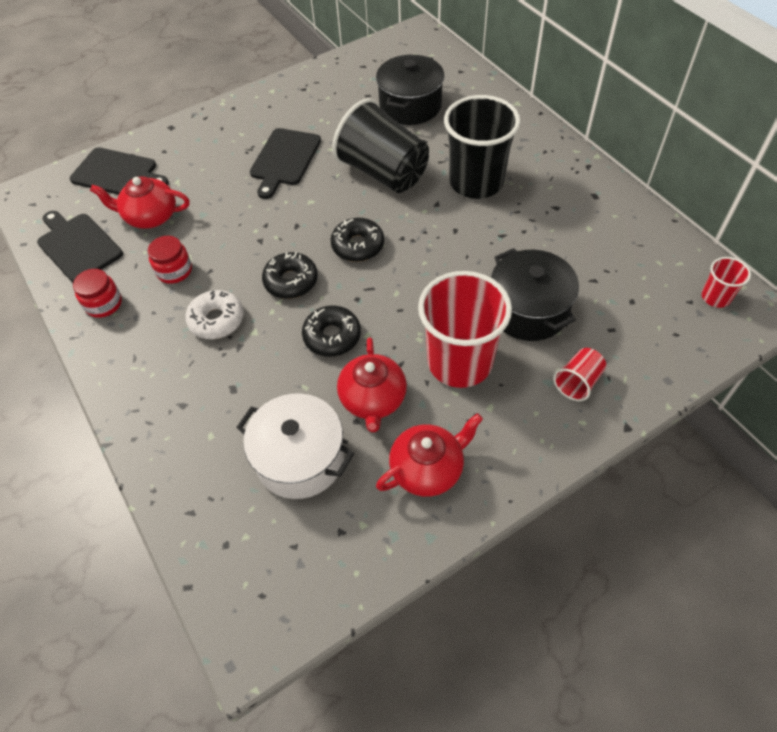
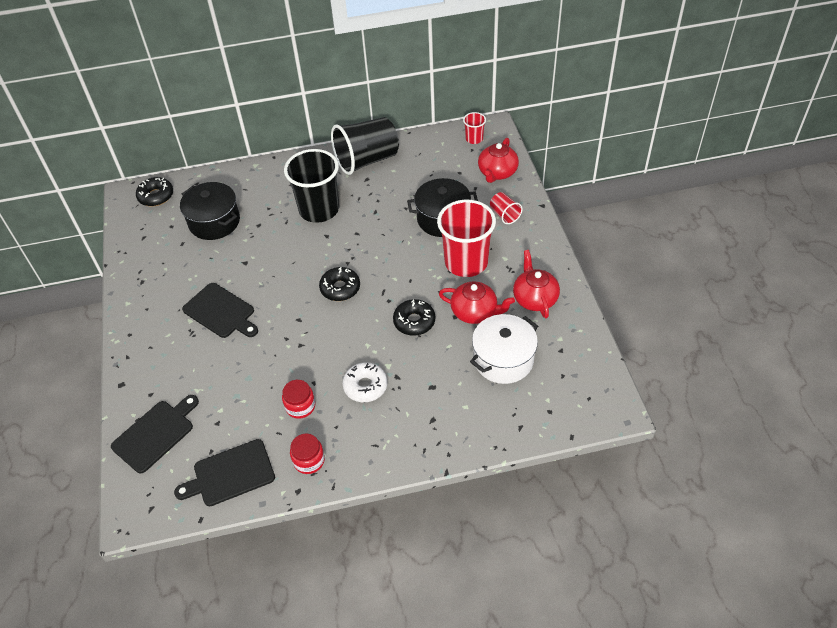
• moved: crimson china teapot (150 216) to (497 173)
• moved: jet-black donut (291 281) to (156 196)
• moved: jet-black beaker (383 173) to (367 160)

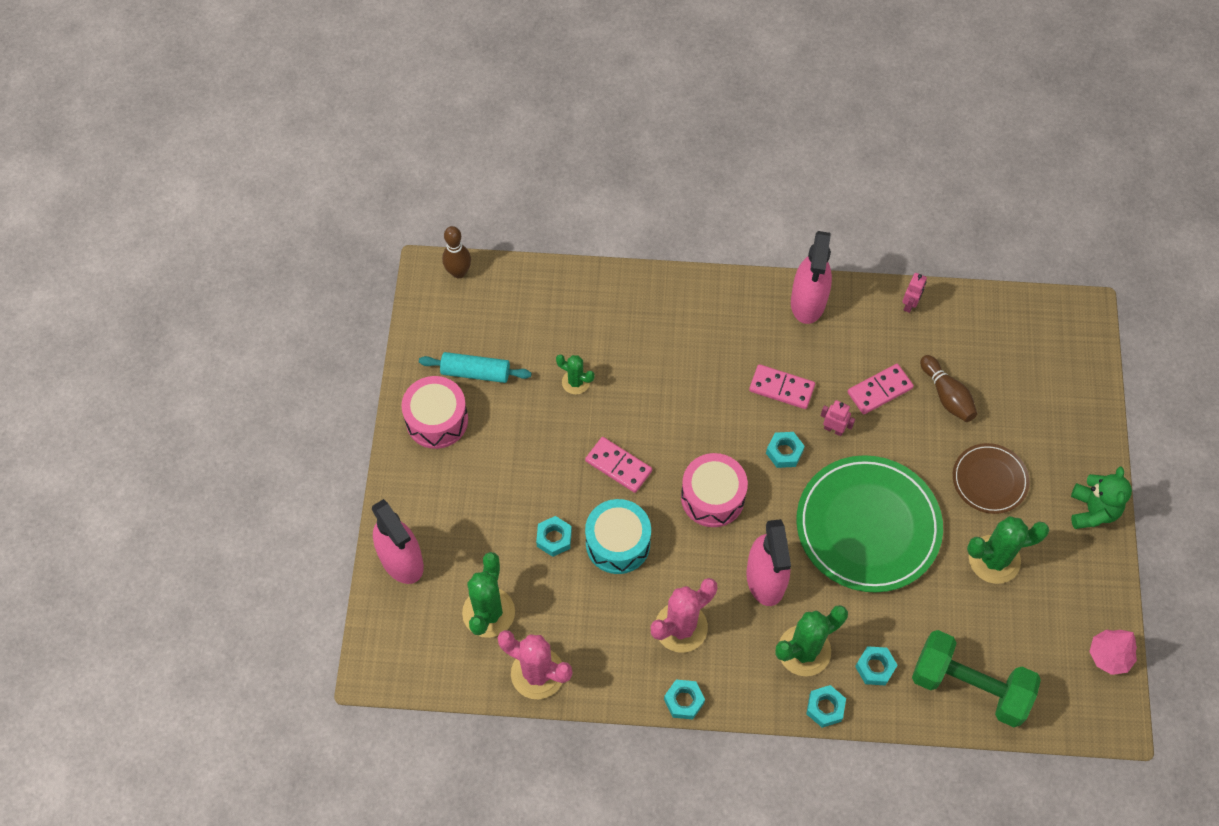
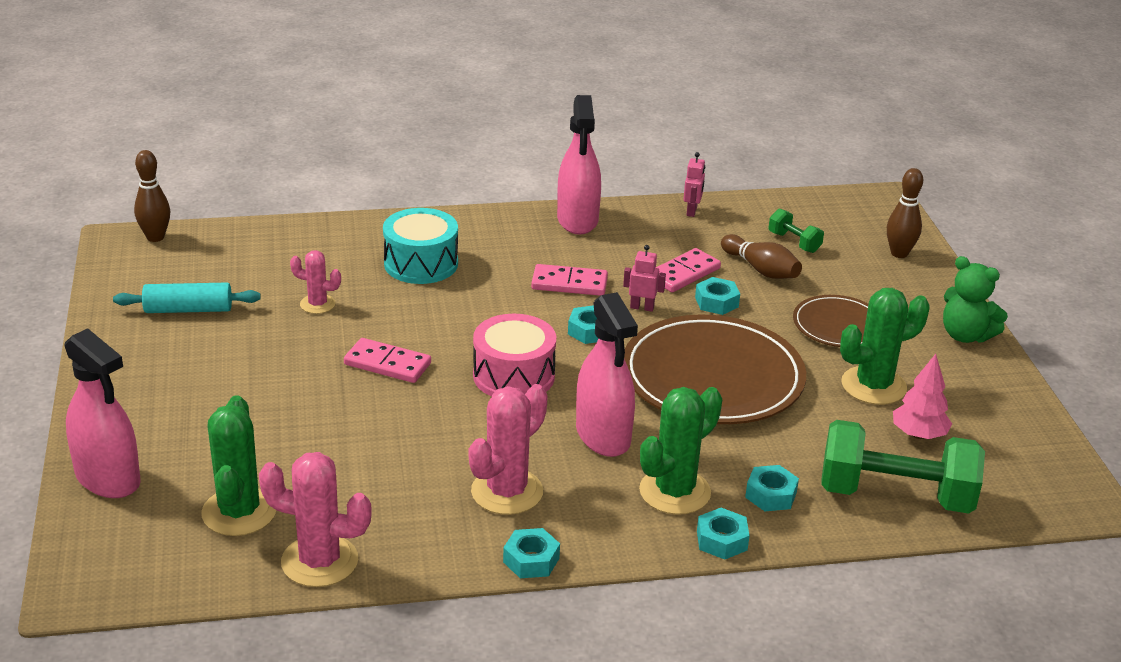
• removed: rose-pink snare drum (437 420)
• added: green hand weight (794 242)
• added: russet skittle (899 253)
• moved: aqua nut (554 538) to (716 302)
• moved: aqua snare drum (618 543) to (421 264)
• moved: rose-pink tree (1108 656) to (918 434)
• recoloured: green saguaro cactus (575 382) to rose-pink saguaro cactus (317 304)
• recoloured: green flat dish (868 526) to russet flat dish (712 377)
• turned: green stuffed bear (1092 511) = (965 335) 135 degrees clockwise

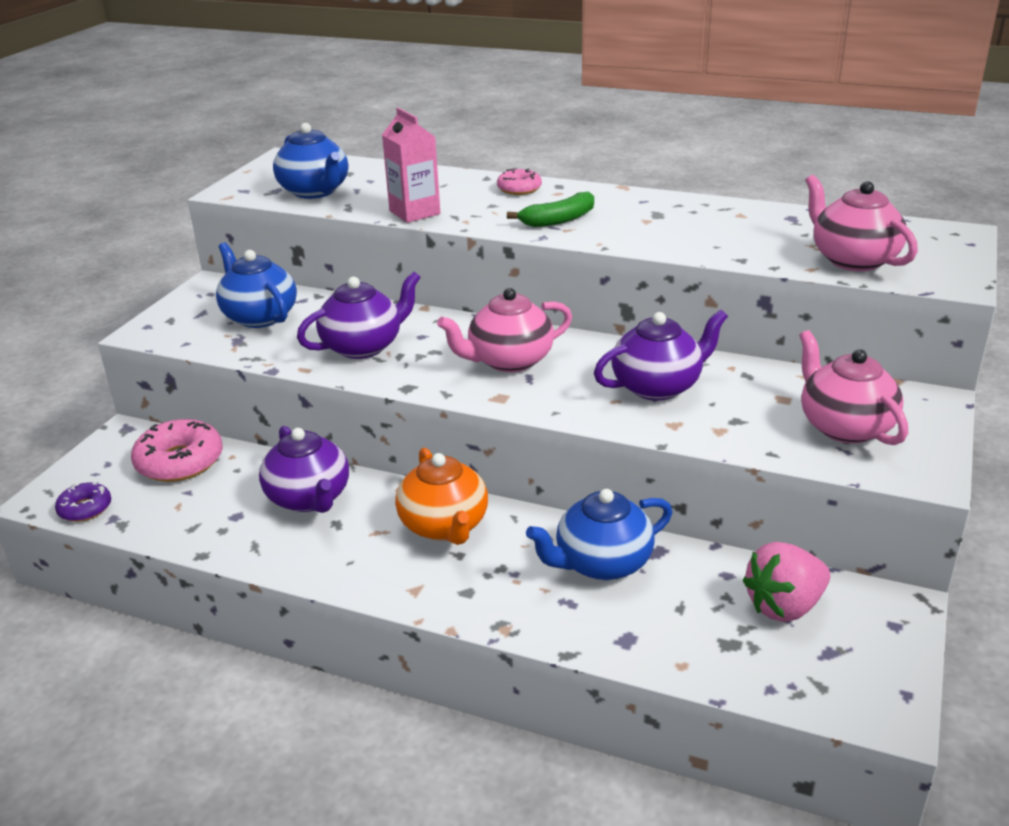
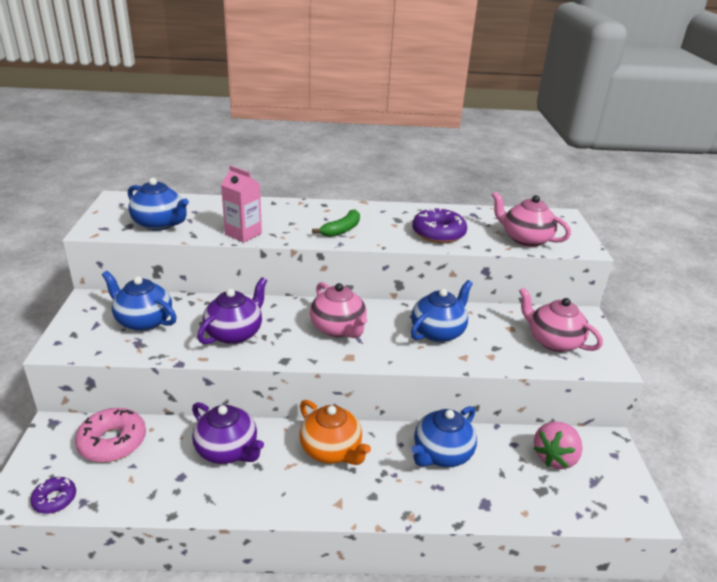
• removed: rose-pink donut (519 189)
• added: purple donut (438 233)
• recoloured: purple china teapot (658 386) to royal blue china teapot (438 332)
• turned: rose-pink china teapot (509 361) = (338 329) 75 degrees counterclockwise

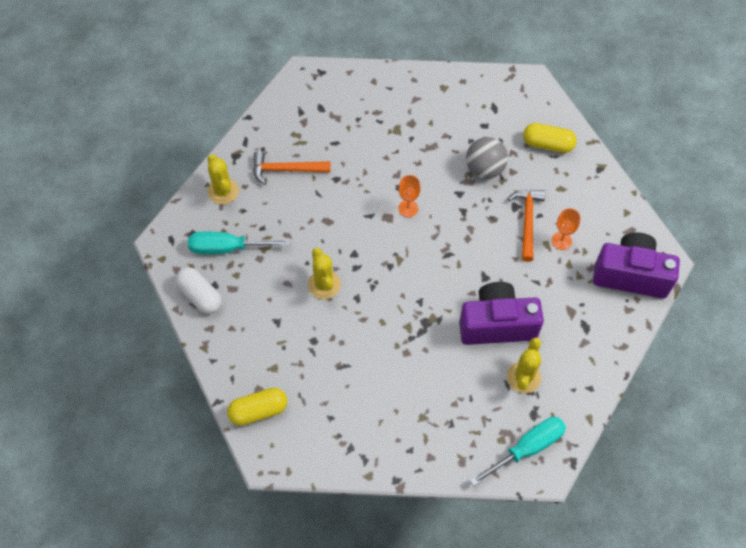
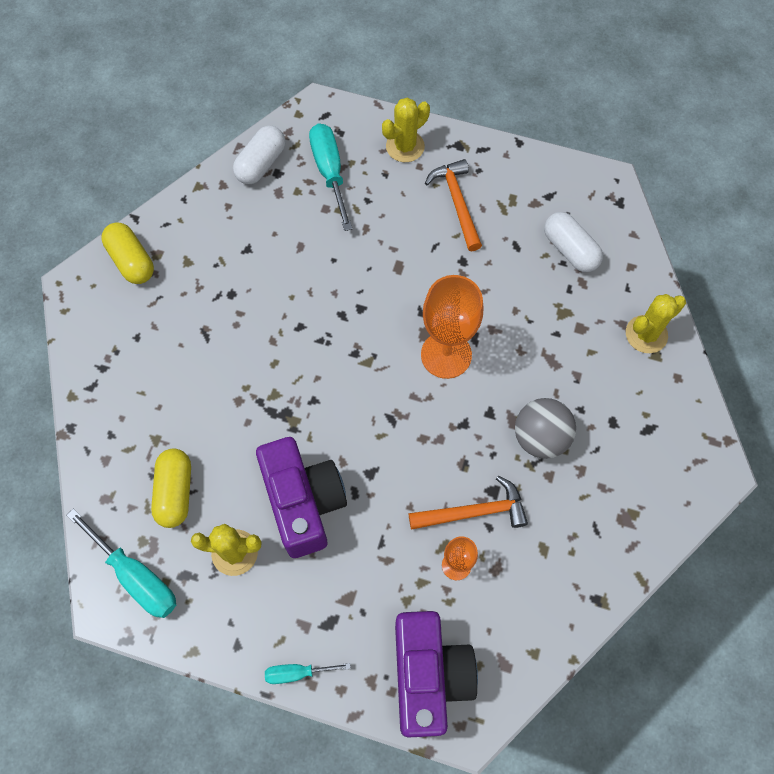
• added: aqua screwdriver (297 673)
• added: white pill shape (570 250)
• moved: yellow saguaro cactus (324 284) to (646 334)
• moved: yellow pill shape (547 144) to (175 492)
• resized: orange-coloured chalice (408 208) = (446 355) x1.88

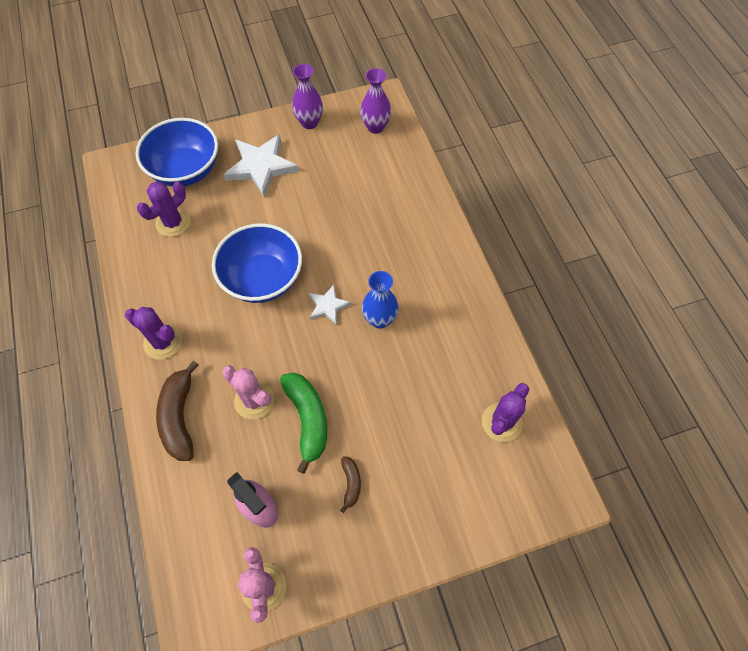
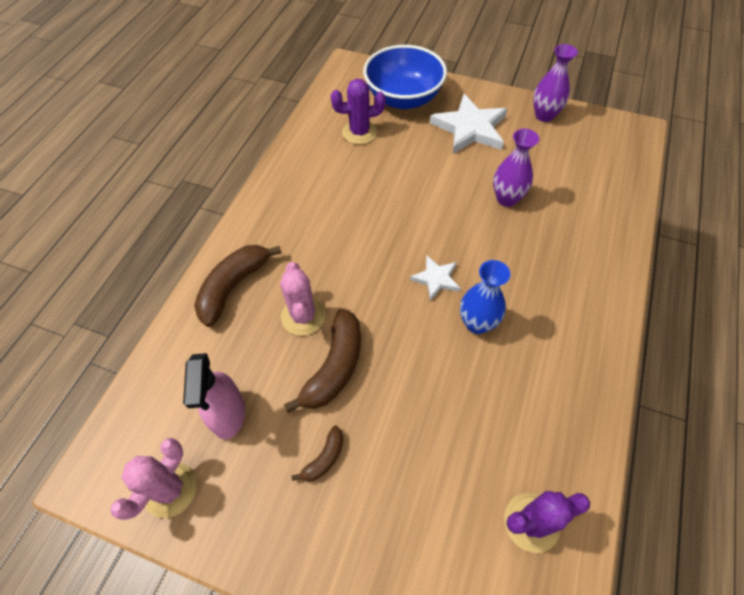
• removed: purple saguaro cactus (163 342)
• removed: royal blue deep dish (262 279)
• moved: purple vase (375 127) to (506 198)
• recoloured: green toy banana (308 419) to russet toy banana (335 367)

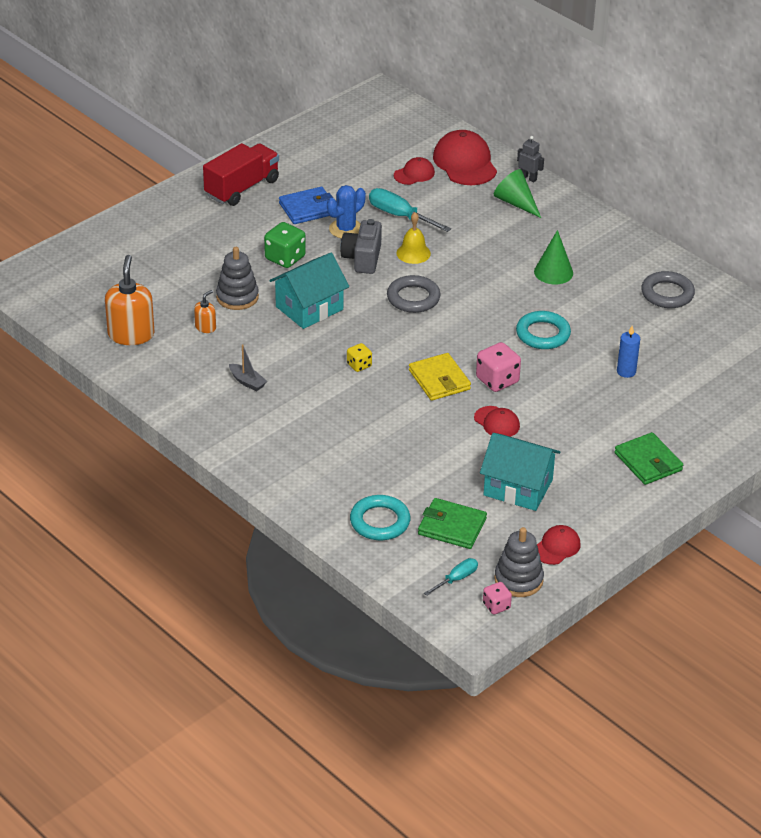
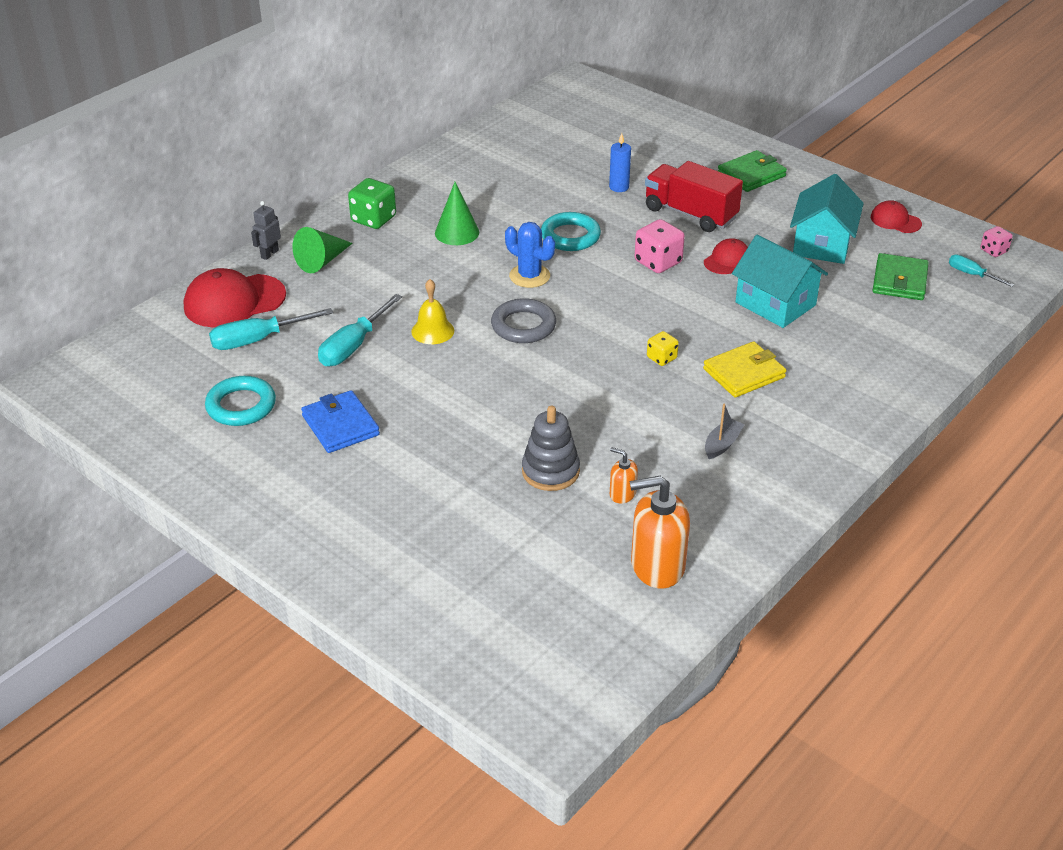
• removed: gray compact camera (362 258)
• removed: gray stacking rings (518 580)
• removed: gray torus (667 294)
• moved: crimson truck (242 188) to (690 214)
• moved: green dice (285 258) to (373 219)
• moved: aqua toy house (309 308) to (775 304)
• moved: royal blue saguaro cactus (346 229) to (529 276)
• moved: aqua torus (380 522) to (241 406)
• moved: yellow wallet (439 380) to (744 373)
• replaced: crimson peaked cap (414 174) to aqua screwdriver (258 340)

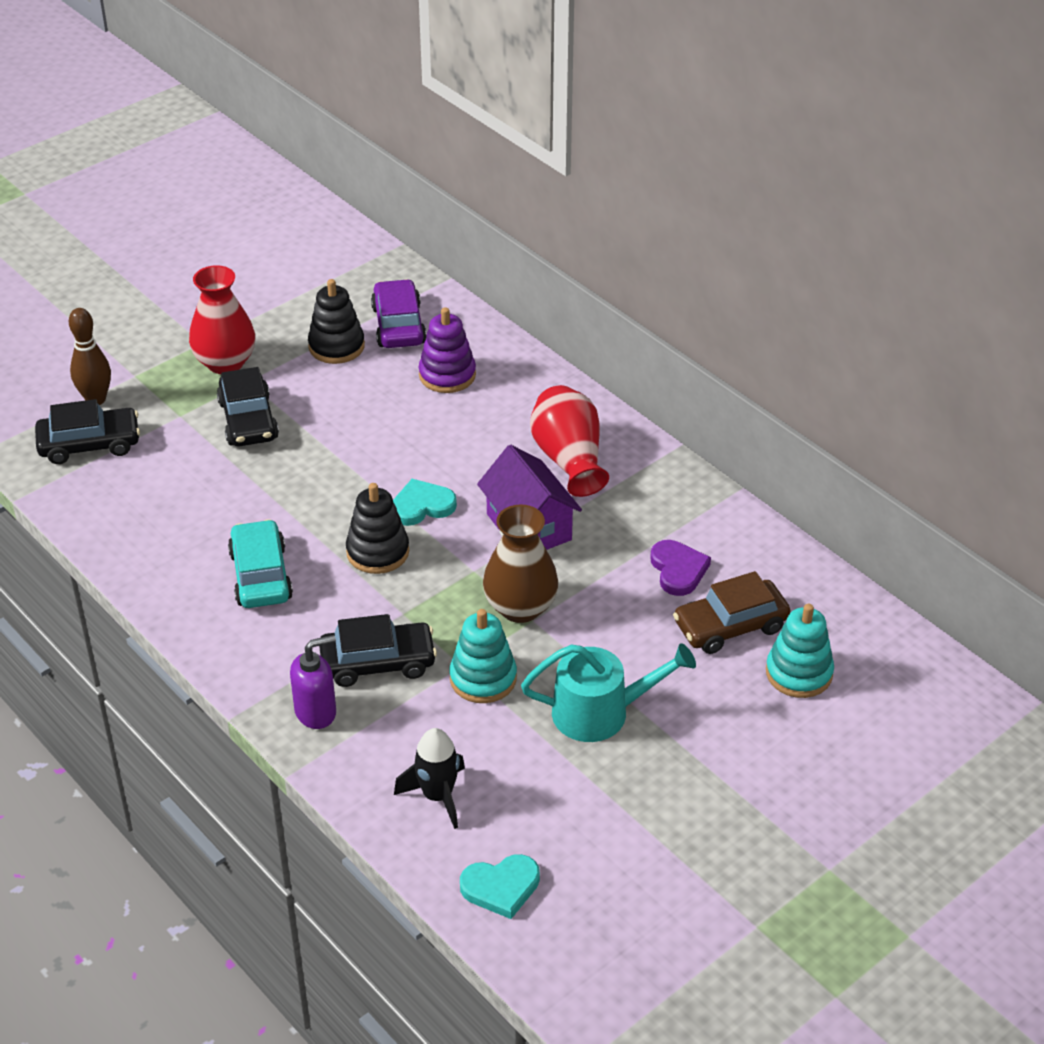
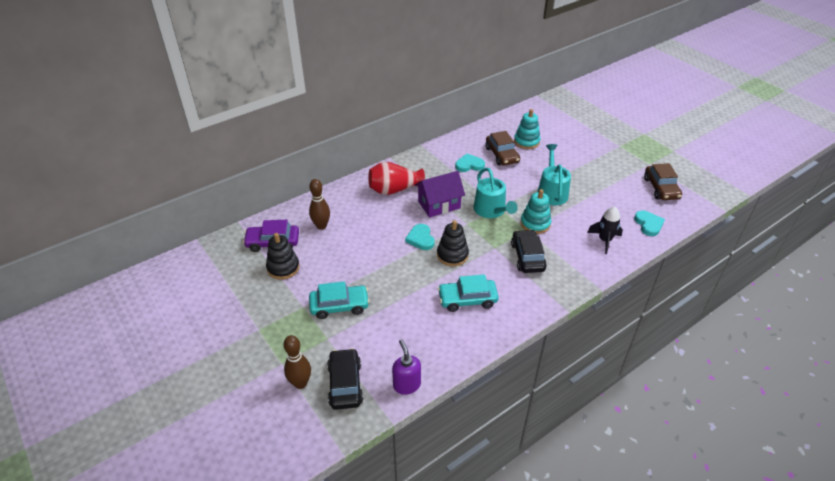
• removed: crimson vase (225 362)
• added: russet toy car (661 188)
• moved: purple soap dispenser (316 712) to (406 385)
• replaced: purple stacking rings (447 375) to russet skittle (321 226)
• replaced: russet vase (520 607) to aqua sprinkling can (491 210)
• recoloured: jet-black toy car (248 420) to aqua toy car (339 306)
• recoloured: purple love heart (678 570) to aqua love heart (469 165)

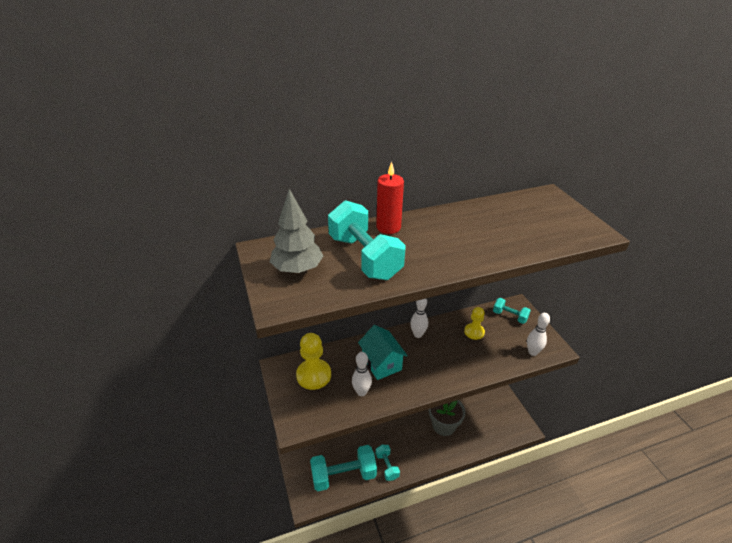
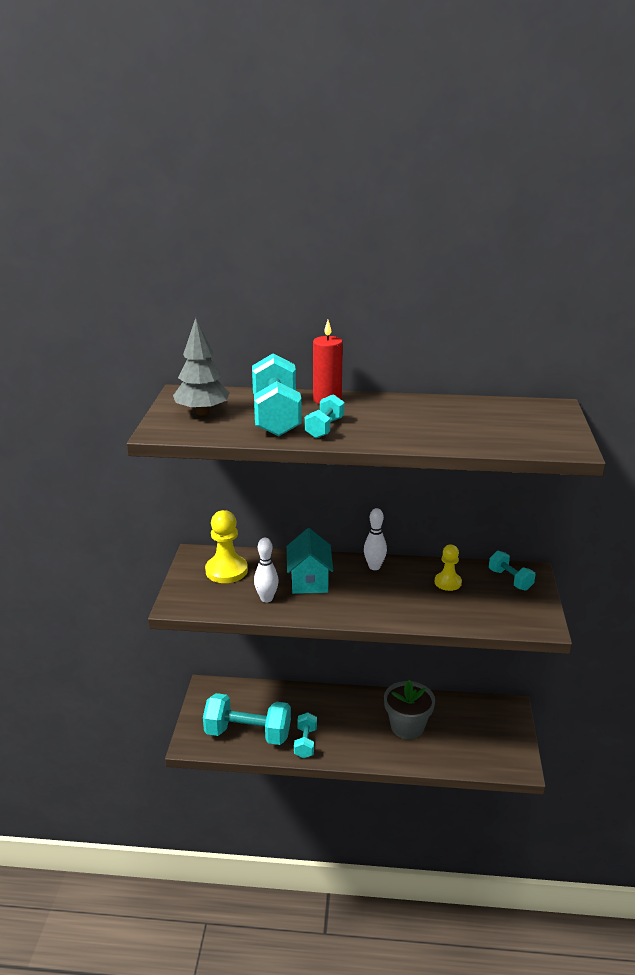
• removed: white skittle (532 352)
• added: aqua hand weight (324 428)

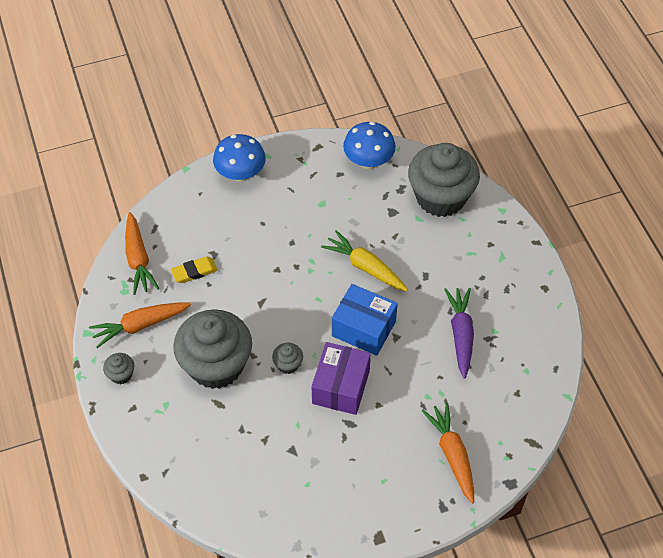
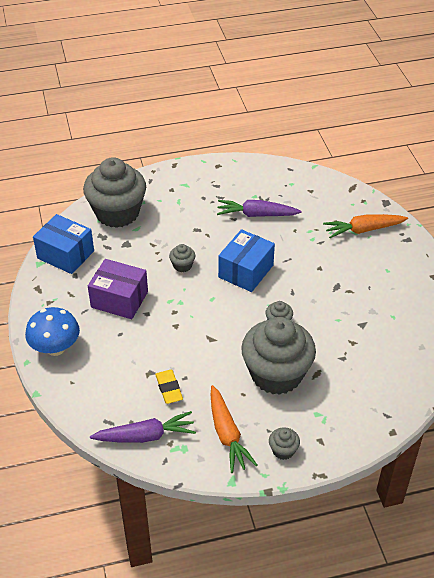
• moved: purple parcel (341 387) to (119 299)
• replaced: yellow toy carrot (365 267) to gray cupcake (182 265)
• replaced: royal blue toadstool (368 161) to royal blue parcel (65 254)
• recoloured: orange-coloured toy carrot (138 259) to purple toy carrot (145 436)

